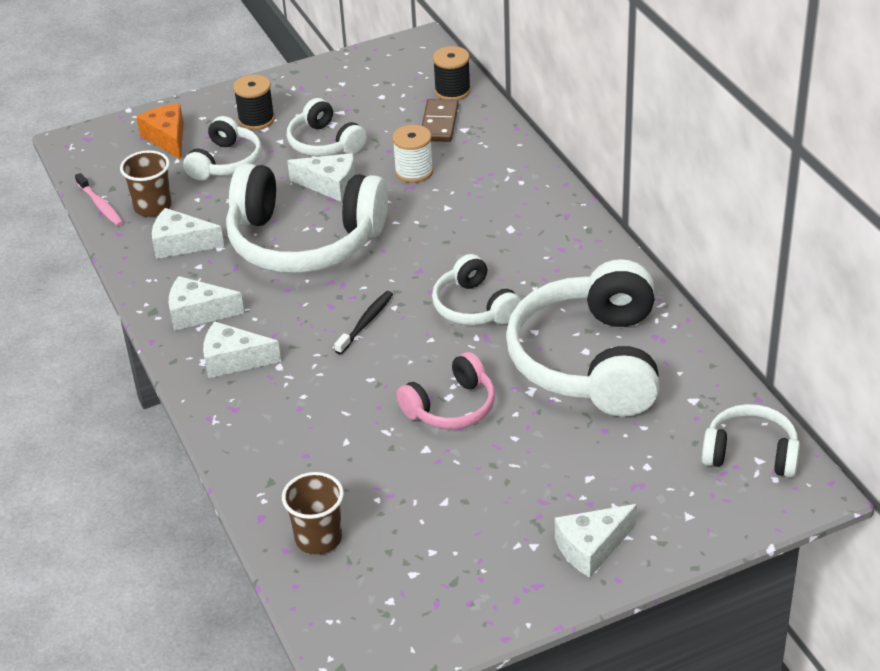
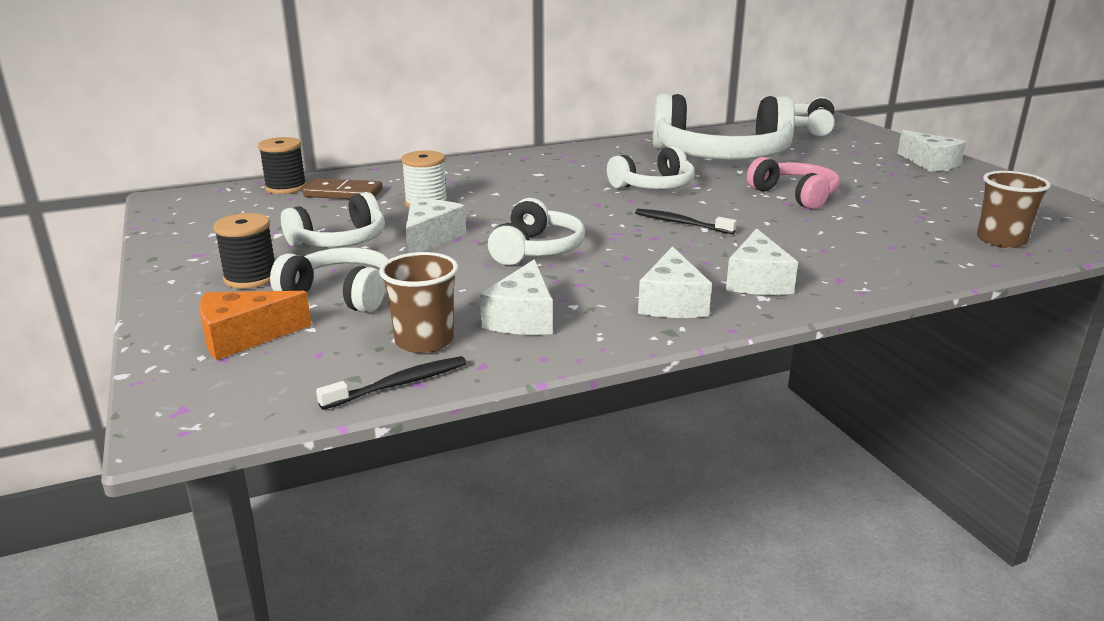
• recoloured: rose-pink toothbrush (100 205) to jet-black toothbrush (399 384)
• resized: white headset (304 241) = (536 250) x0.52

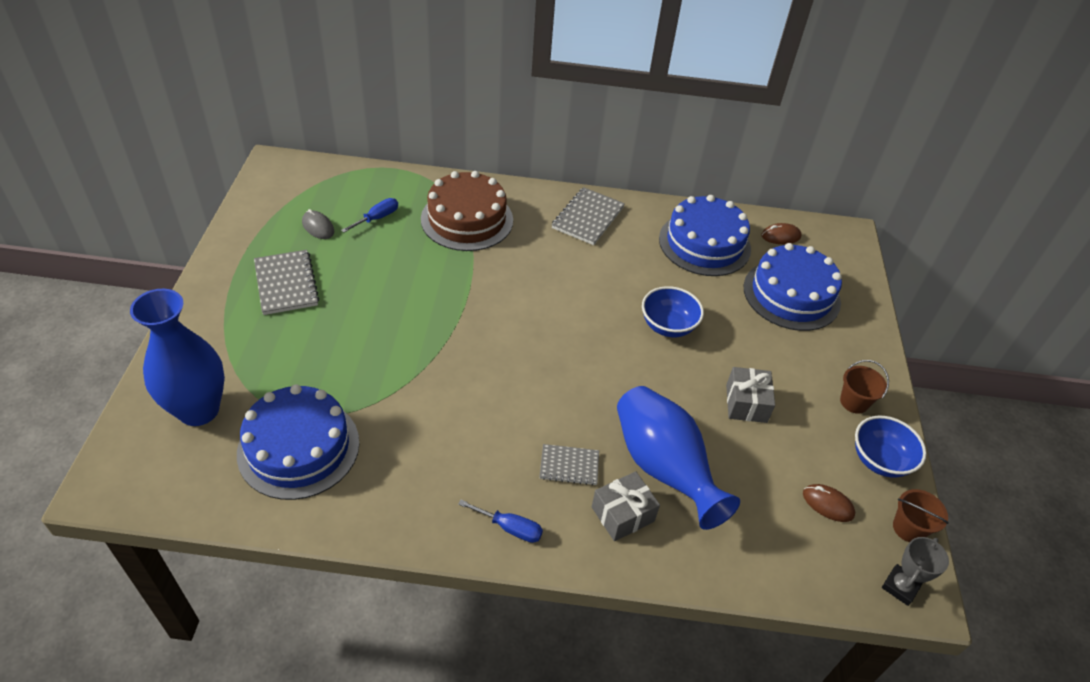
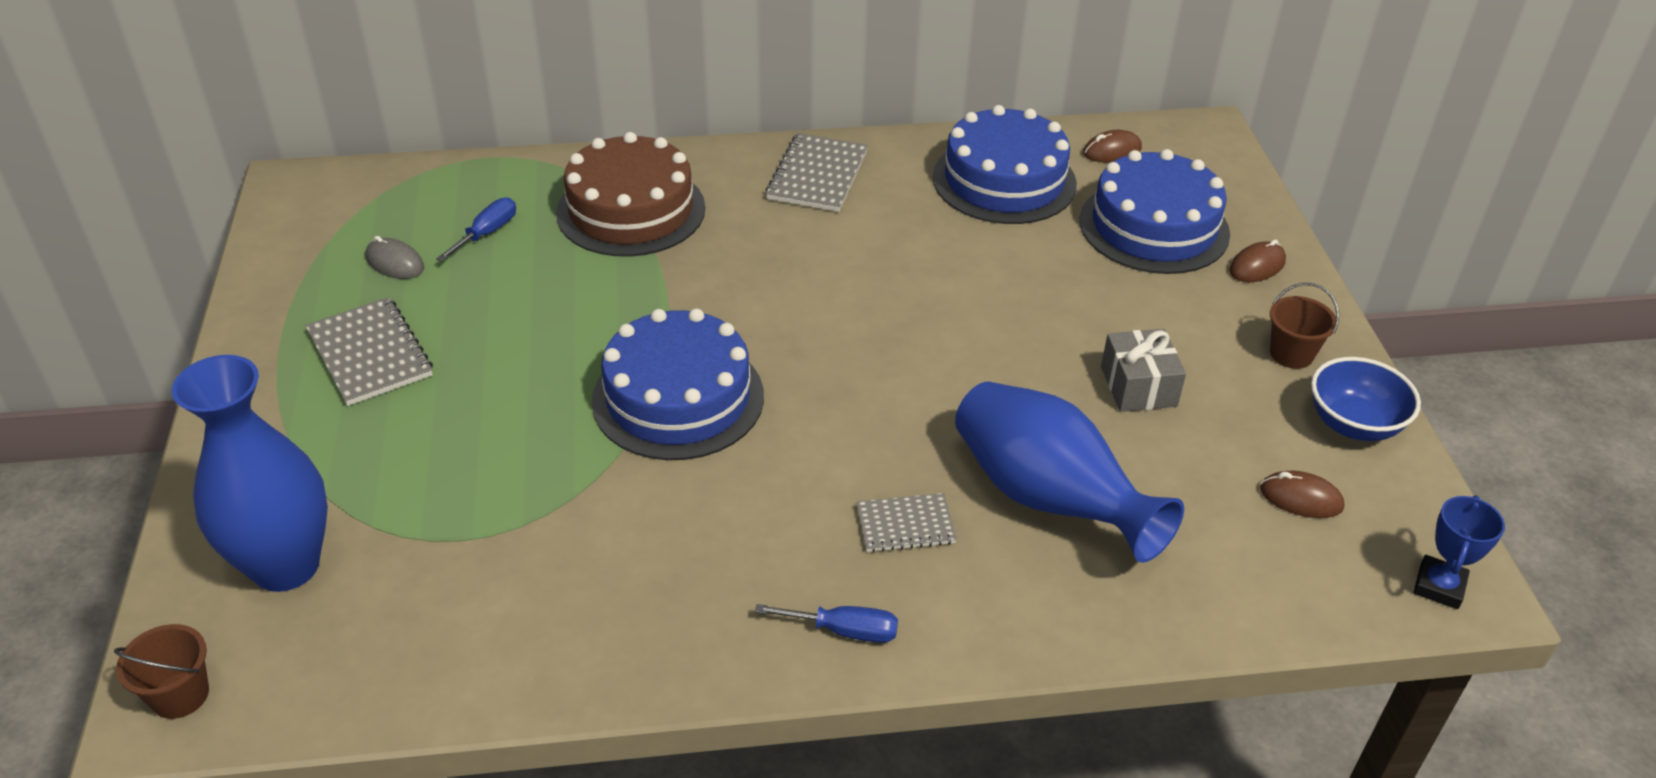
• removed: gray gift (622 514)
• removed: royal blue deep dish (668 326)
• added: russet computer mouse (1257 266)
• moved: royal blue cake (298 447) to (678 398)
• moved: russet pail (908 528) to (180 695)
• recoloured: gray award cup (900 586) to royal blue award cup (1438 586)

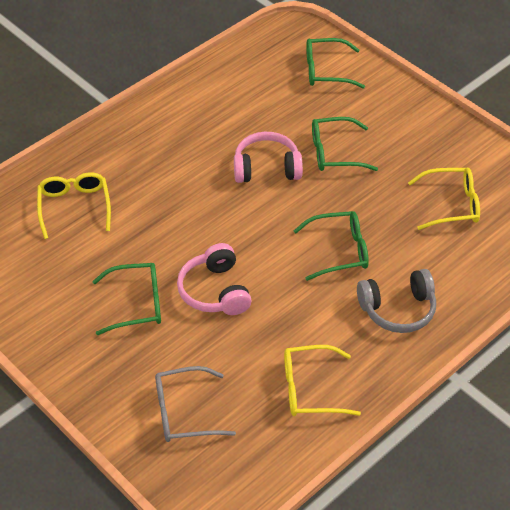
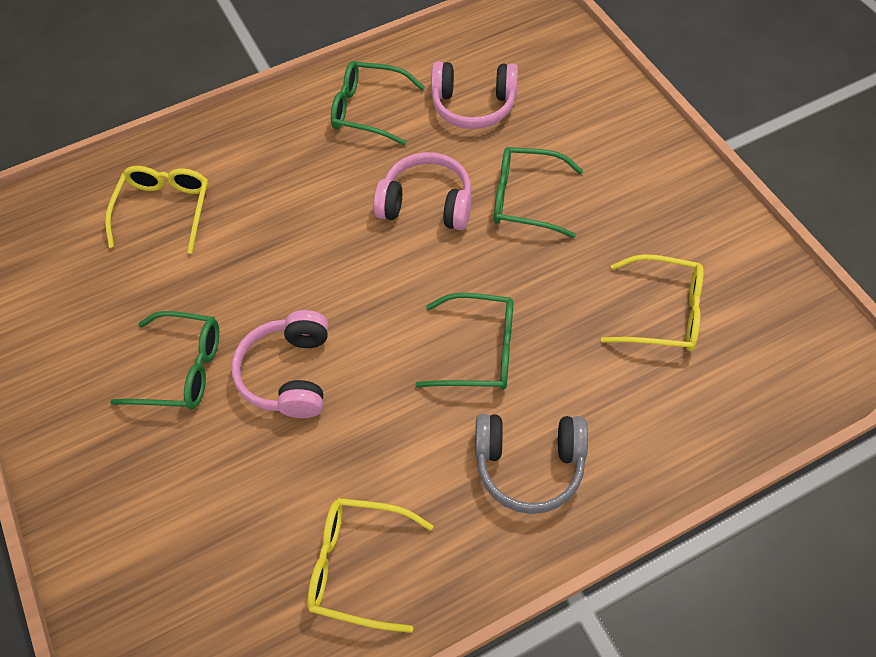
• removed: gray spectacles (184 412)
• added: rose-pink headset (473 105)
• moved: green spectacles (326 71) to (368 110)

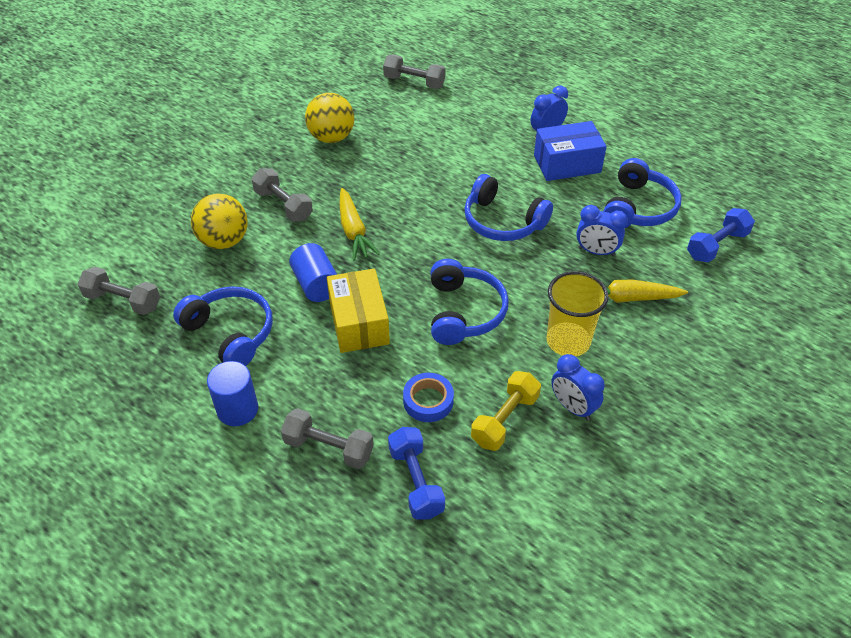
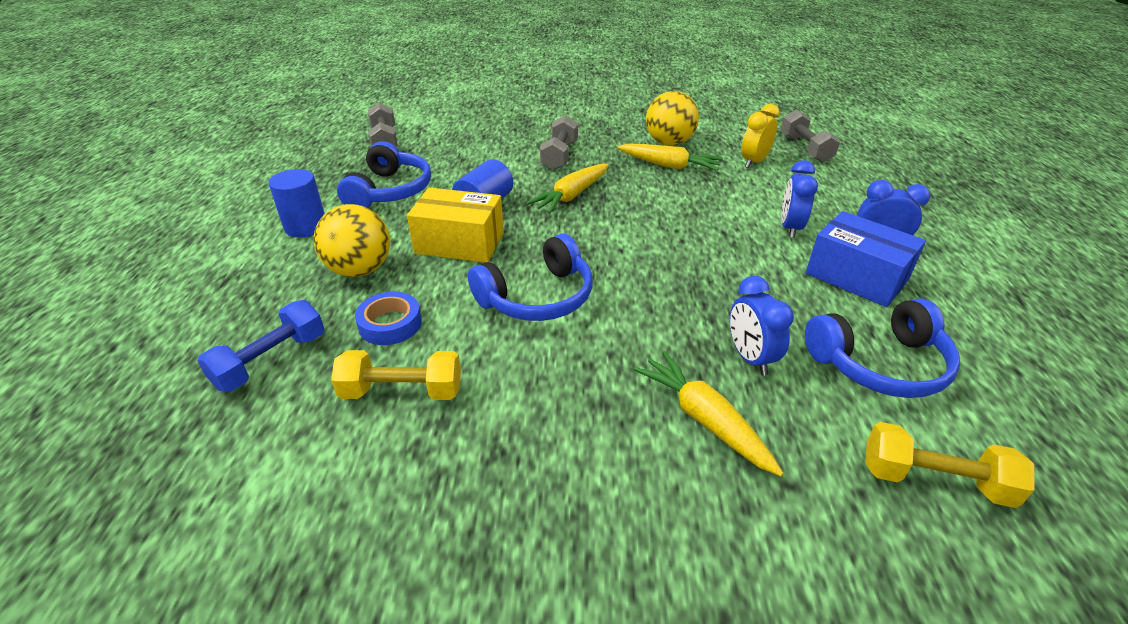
• removed: gray hand weight (328 448)
• removed: royal blue headset (502 221)
• removed: yellow beaker (568 341)
• added: yellow toy carrot (669 165)
• added: yellow clock (754 162)
• moved: yellow play ball (224 241) to (360 270)
• moved: royal blue clock (572 407) to (790 228)
• recoloured: royal blue hand weight (717 245) to yellow hand weight (934 480)
• turned: yellow parcel (359 323) = (459 243) 60 degrees clockwise

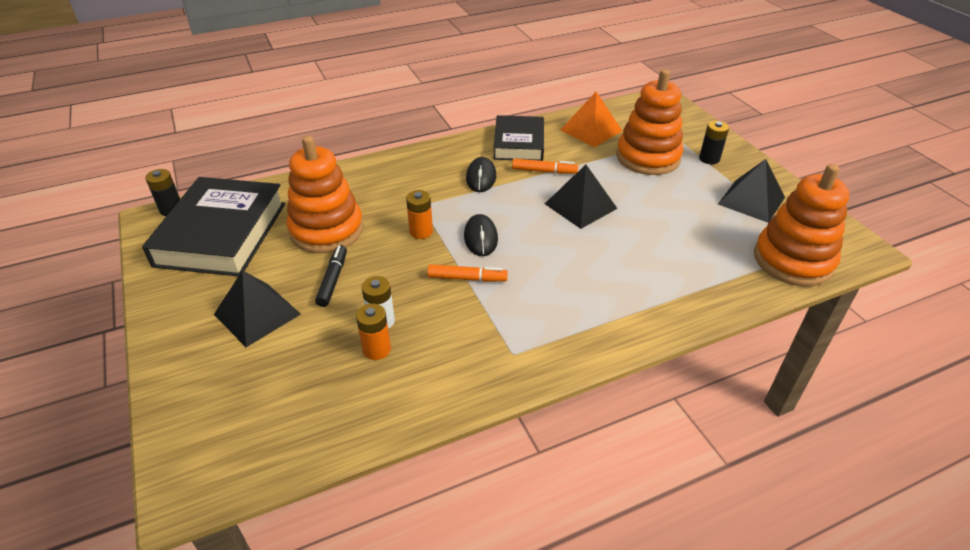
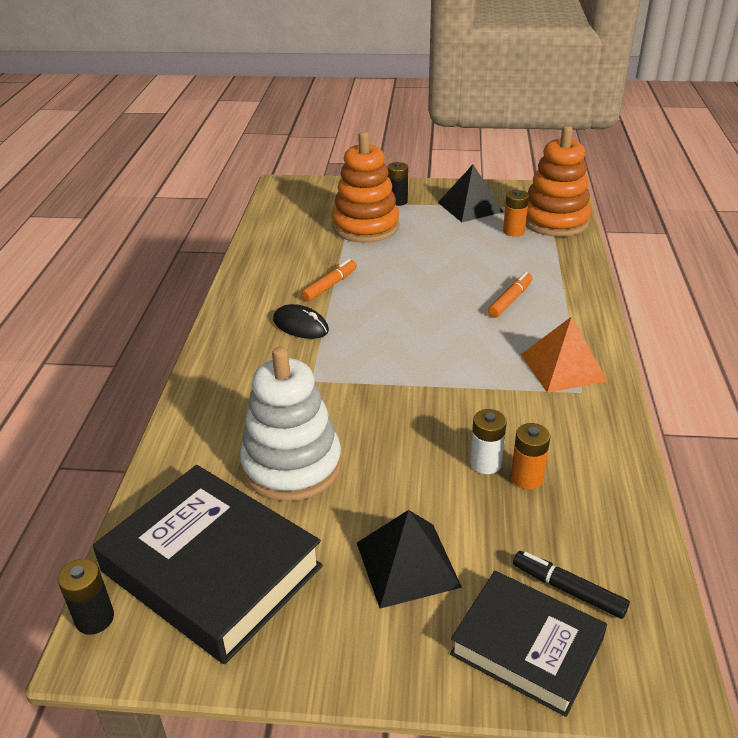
• removed: jet-black computer mouse (480 238)
• removed: jet-black solid pyramid (580 206)
• moved: jet-black marker (333 280) to (568 590)
• moved: orange-coloured AA battery (421 232) to (513 231)
• moved: orange-coloured marker (467 278) to (510 300)
• moved: jet-black hardcover (519 143) to (526 647)
• moved: orange-coloured solid pyramid (591 130) to (563 367)
• recoloured: orange-coloured stacking rings (326 230) to white stacking rings (292 465)

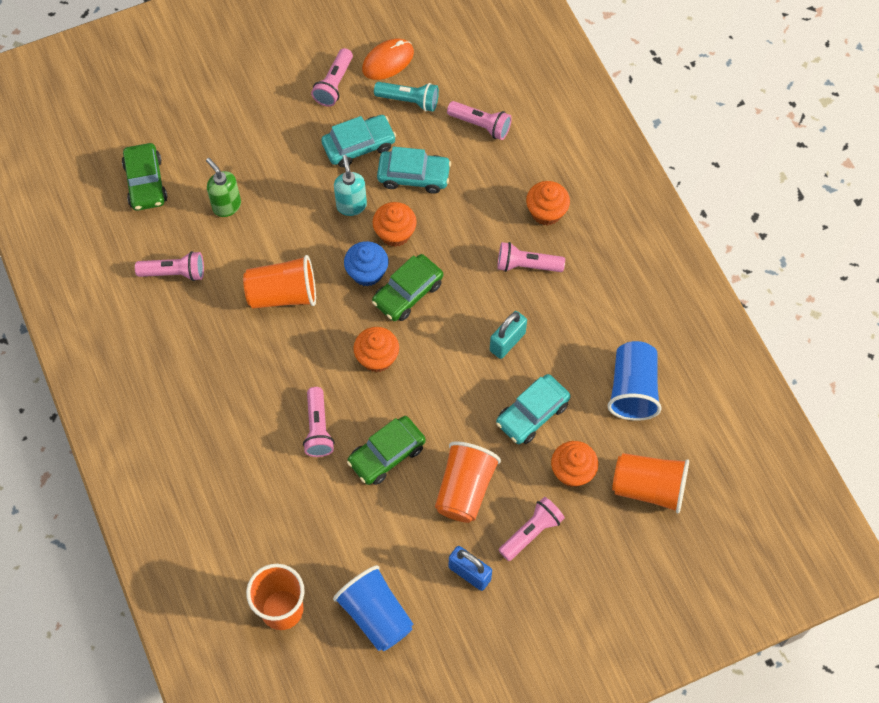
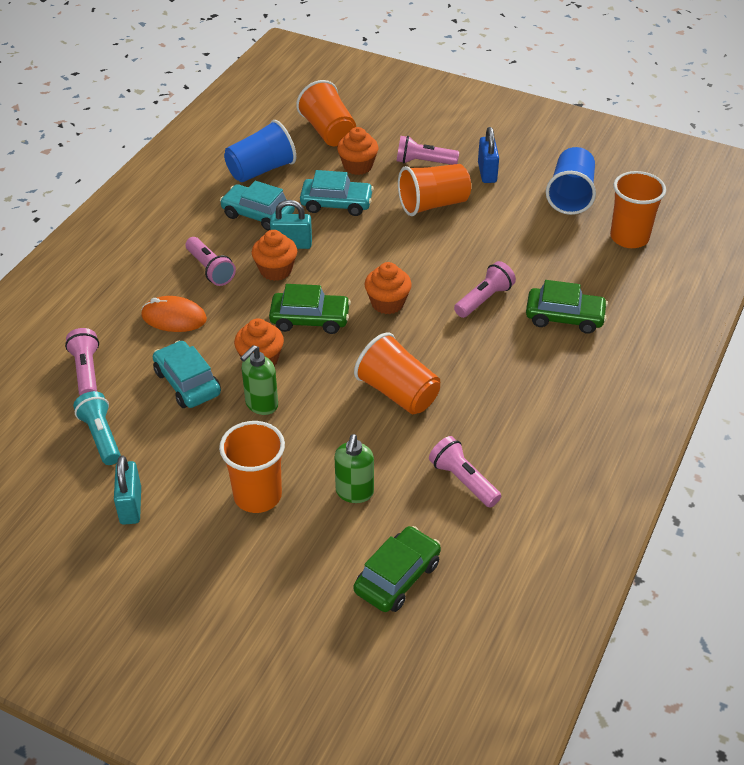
• removed: royal blue cupcake (367 272)
• added: orange-coloured beaker (257 496)
• moved: aqua toy car (359 145) to (258 215)
• moved: green toy car (386 454) to (564 317)
• moved: orange-coloured computer mouse (388 61) to (174 318)
• moved: orange-coloured cupcake (546 212) to (275 270)
• replaced: rose-pink torch (334 84) to aqua padlock (131 506)
• recoloured: aqua soap dispenser (351 205) to green soap dispenser (261 405)

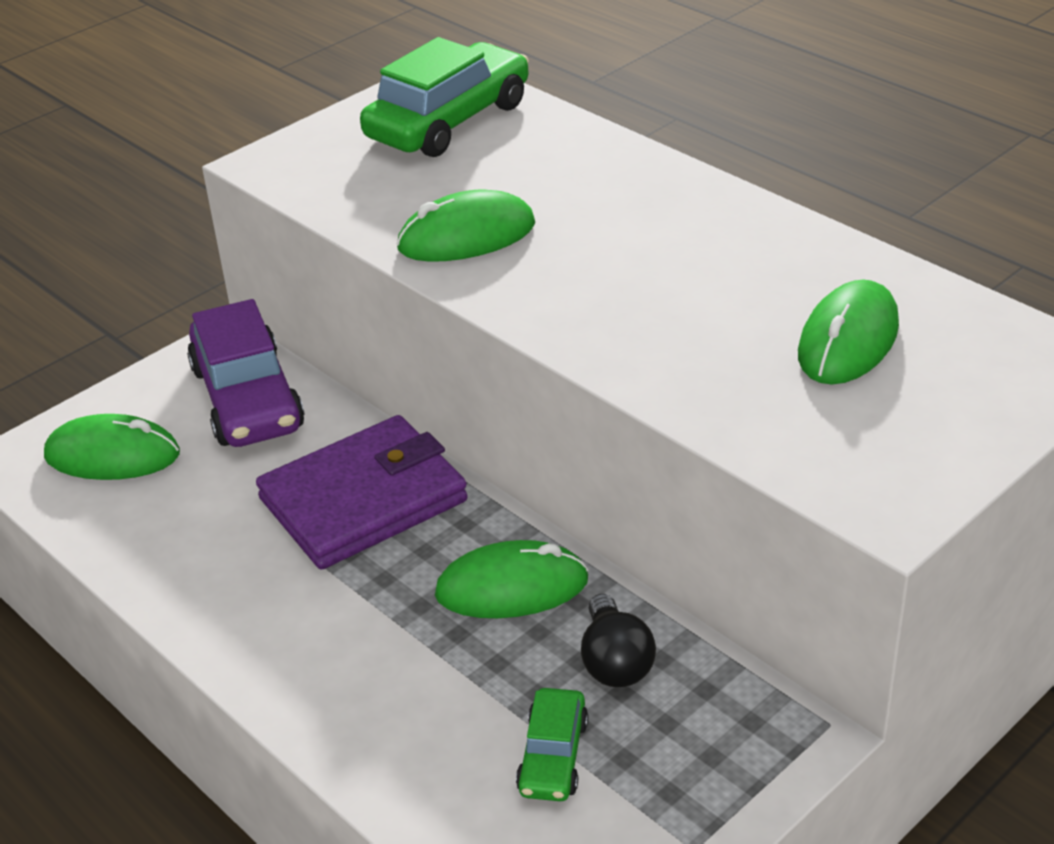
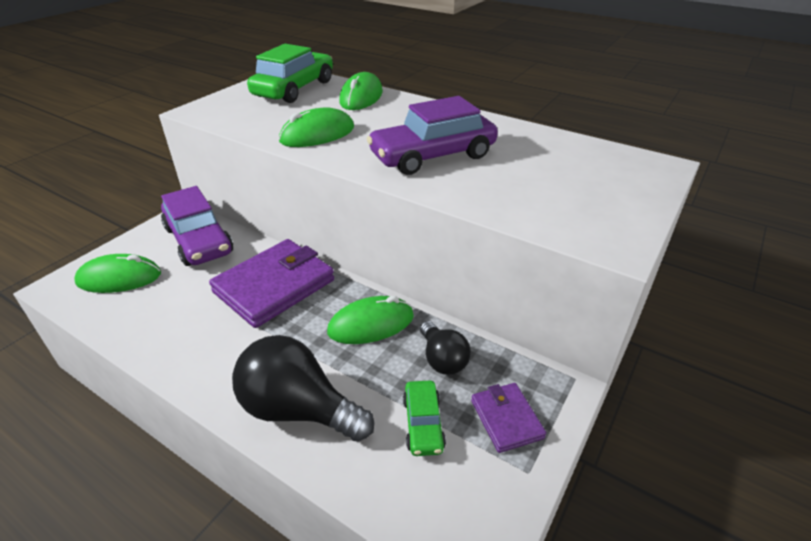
• added: jet-black light bulb (298 409)
• added: purple toy car (432 156)
• added: purple wallet (506 419)
• moved: green computer mouse (848 340) to (361 97)

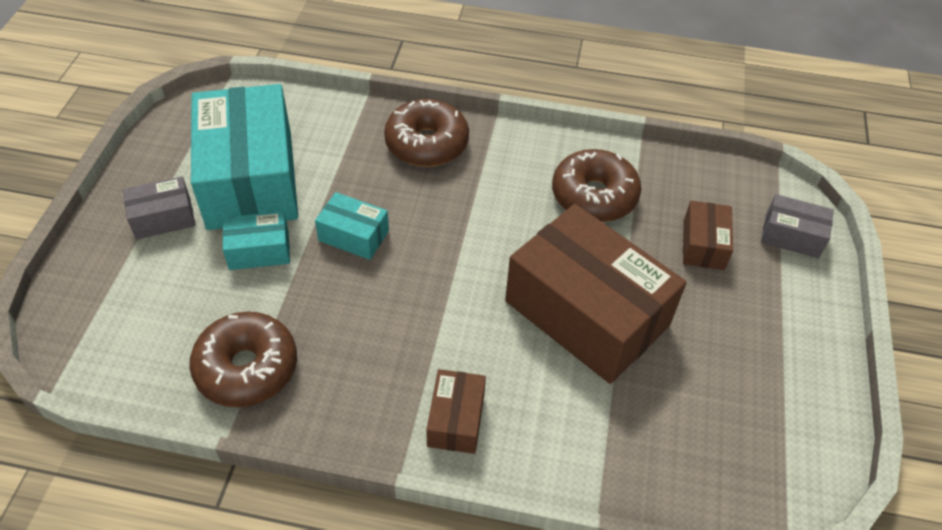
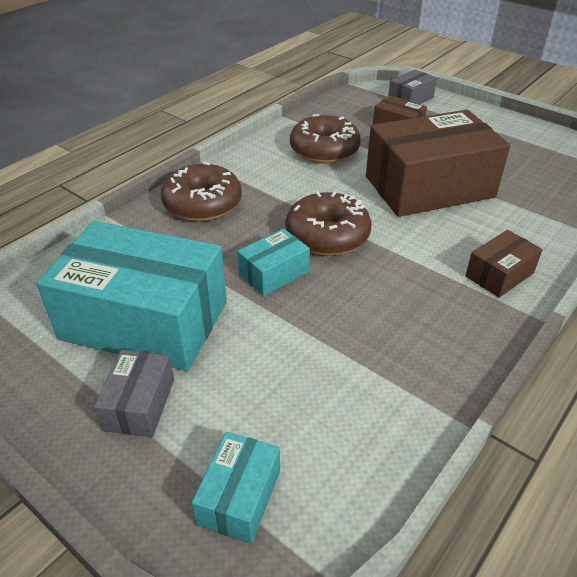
• moved: russet donut (247 368) to (327 236)
• moved: aqua parcel (259 250) to (239 497)
• turned: russet parcel (456 419) = (499 275) 75 degrees counterclockwise

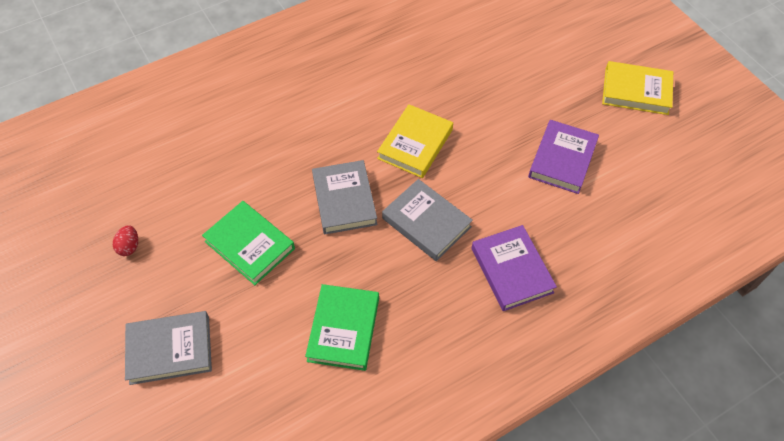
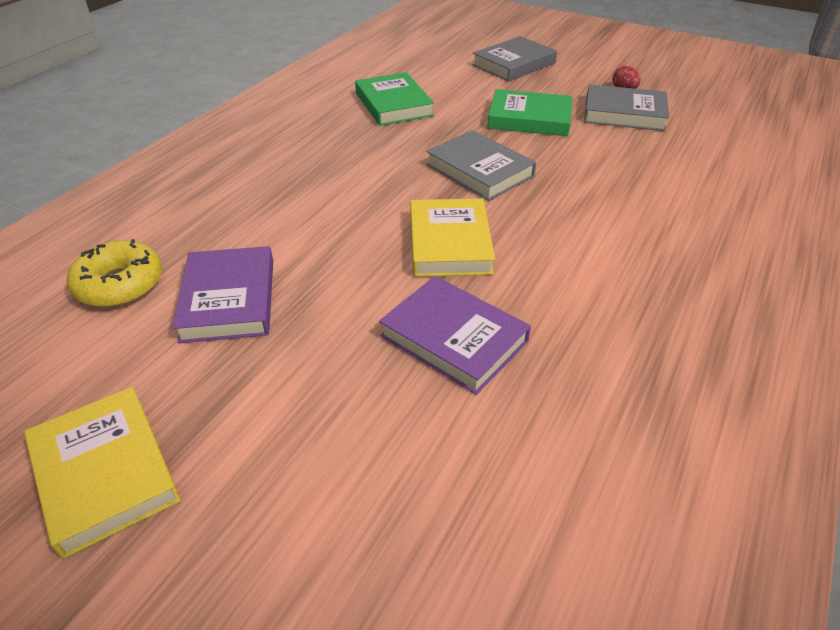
• added: yellow donut (120 284)
• moved: gray hardcover (426 222) to (624 113)
• moved: purple hardcover (511 270) to (454 338)
• turned: yellow hardcover (636 91) = (104 473) 75 degrees clockwise

